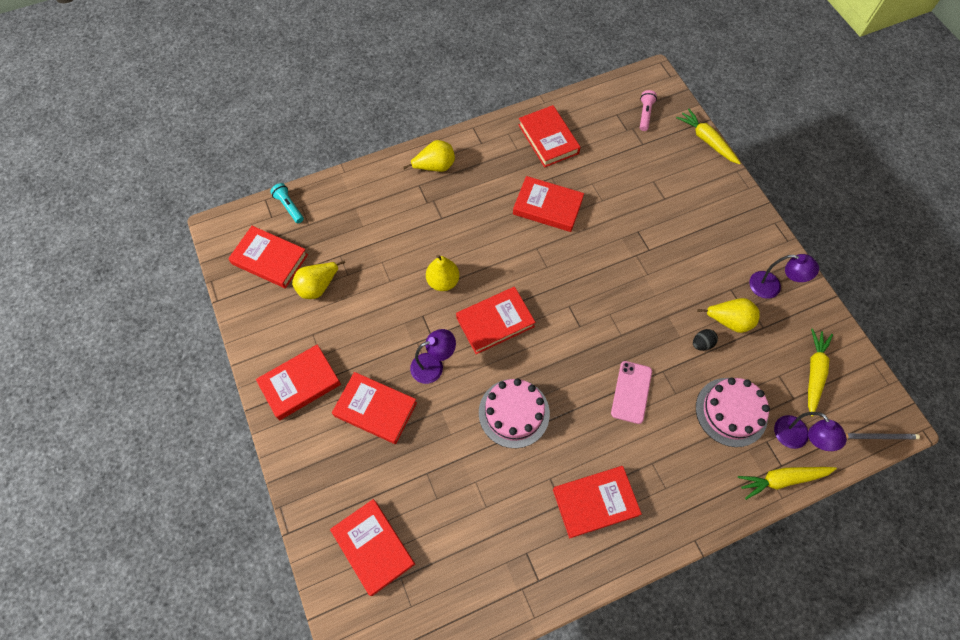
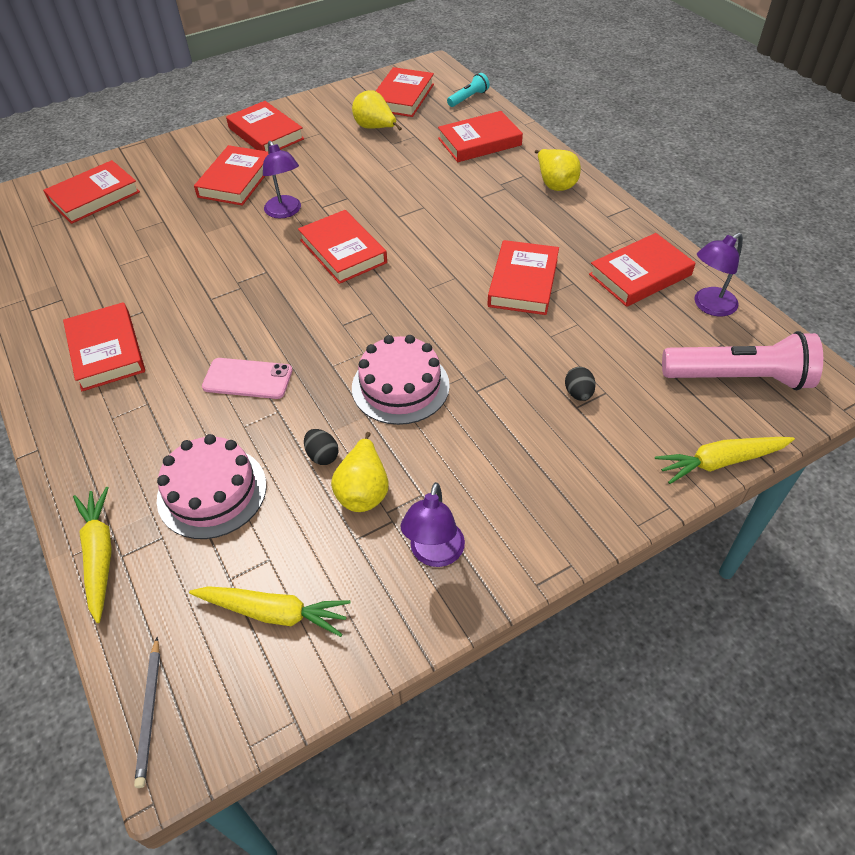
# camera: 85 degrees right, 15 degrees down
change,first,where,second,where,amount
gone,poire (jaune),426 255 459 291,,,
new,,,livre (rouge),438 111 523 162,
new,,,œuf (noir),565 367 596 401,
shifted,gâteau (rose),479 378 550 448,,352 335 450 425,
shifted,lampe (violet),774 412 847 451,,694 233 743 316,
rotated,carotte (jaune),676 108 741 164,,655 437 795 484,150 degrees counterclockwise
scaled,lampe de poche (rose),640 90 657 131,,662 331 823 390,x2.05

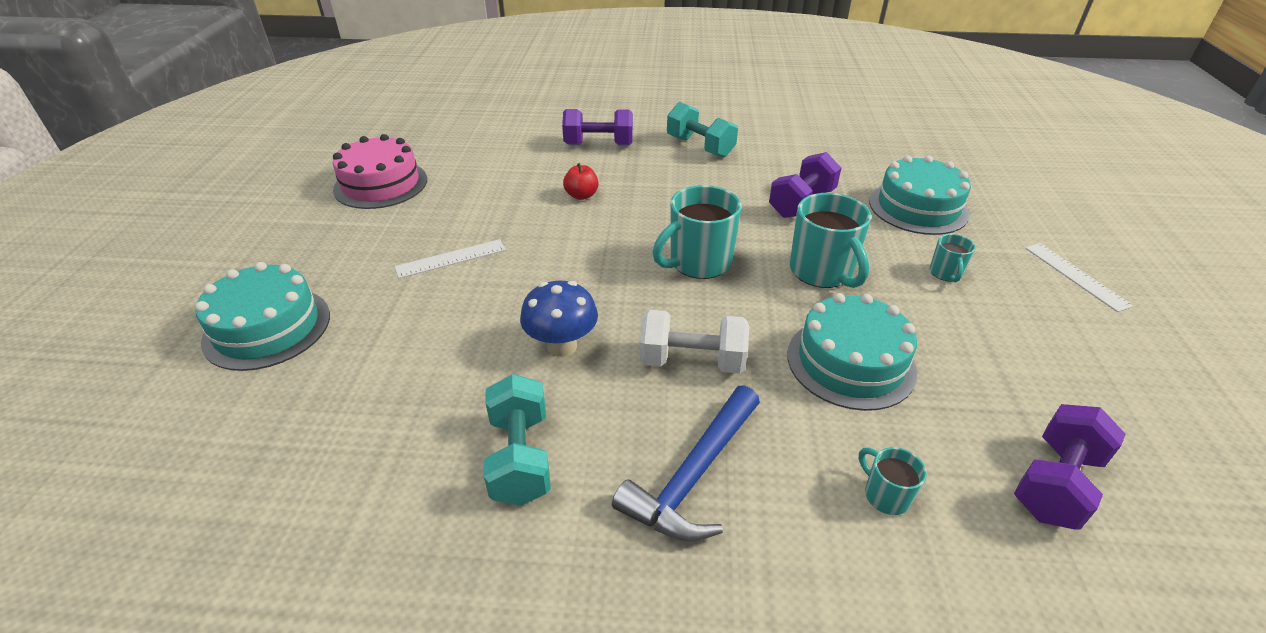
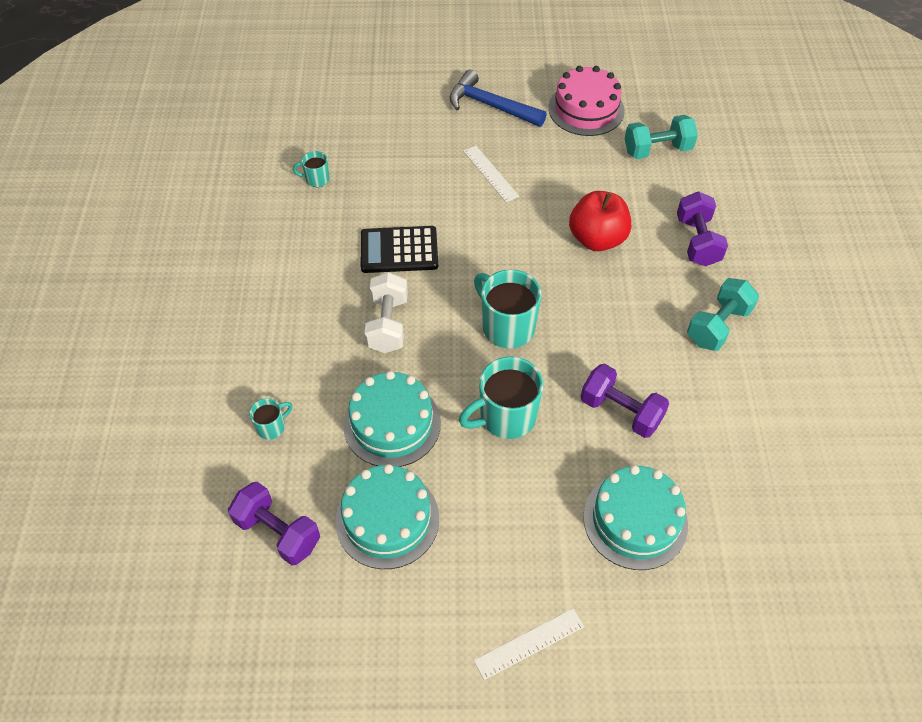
# camera: 85 degrees right, 15 degrees up
change,first,where,second,where,amount
shifted,gâteau (turquoise),195 262 330 371,,335 464 439 569,
shifted,haltère (turquoise),484 374 551 506,,625 115 698 159,
shifted,marteau (bleu),612 385 760 542,,450 70 547 127,
shifted,tasse (turquoise),930 234 976 282,,293 151 330 187,
swapped,champignon (bleu),520 281 598 357,calculatrice (noir),361 226 438 273,
scaled,pomme (rouge),563 163 599 200,,569 191 631 251,x1.90

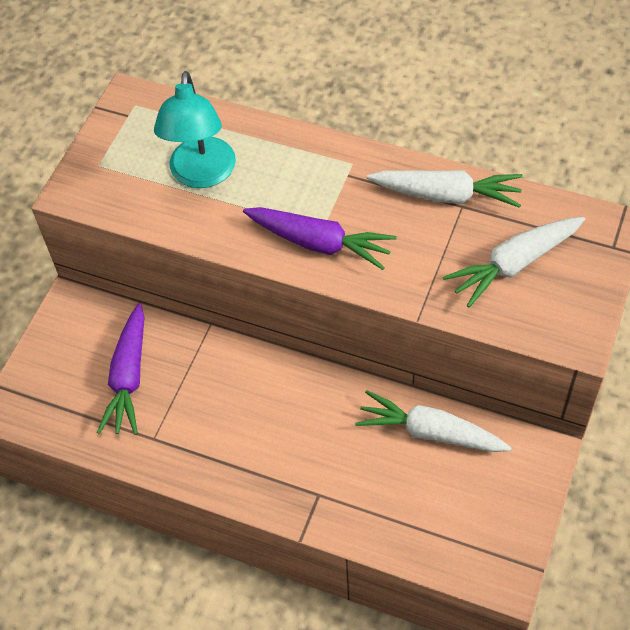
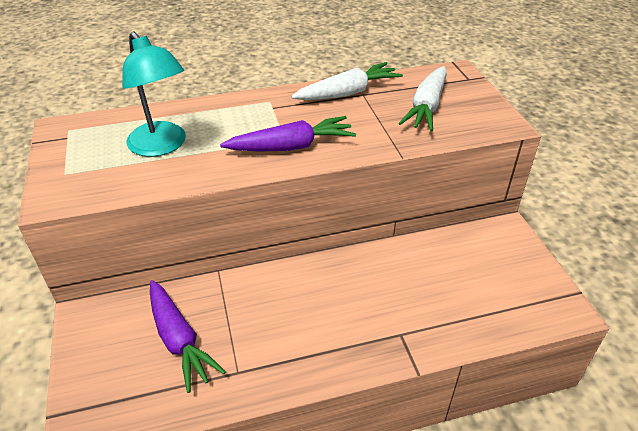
# camera: 40 degrees left, 15 degrees down
change,first,where,second,where,amount
gone,carotte (blanc),355 390 512 452,,,

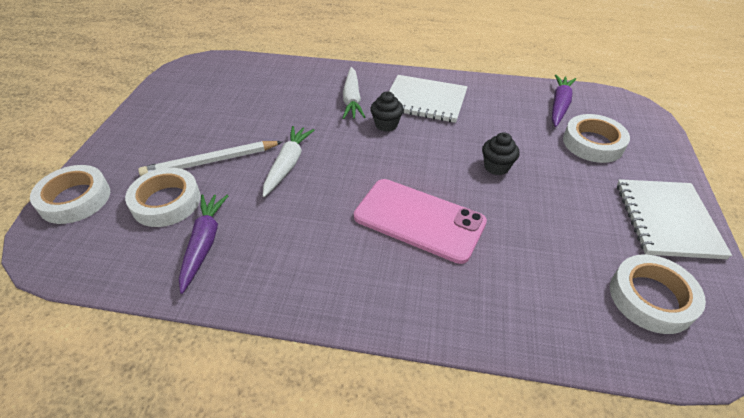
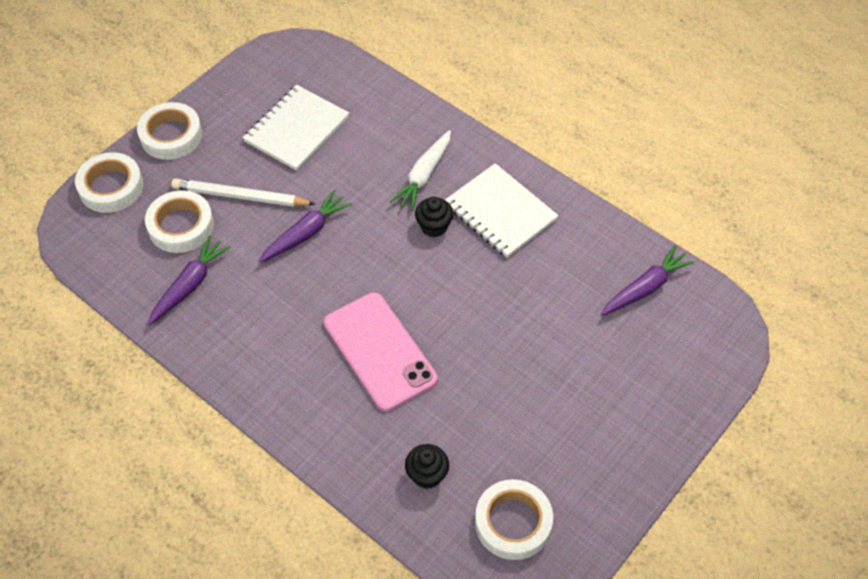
# camera: 30 degrees right, 10 degrees up
change,first,where,second,where,amount
shifted,muffin (noir),482 132 520 175,,405 444 449 489,
shifted,ruban adhésif (blanc),563 114 630 163,,137 102 202 160,
shifted,carnet (blanc),617 179 732 259,,243 85 349 171,
repainted,carotte (blanc),263 126 314 197,carotte (violet),259 190 352 263,

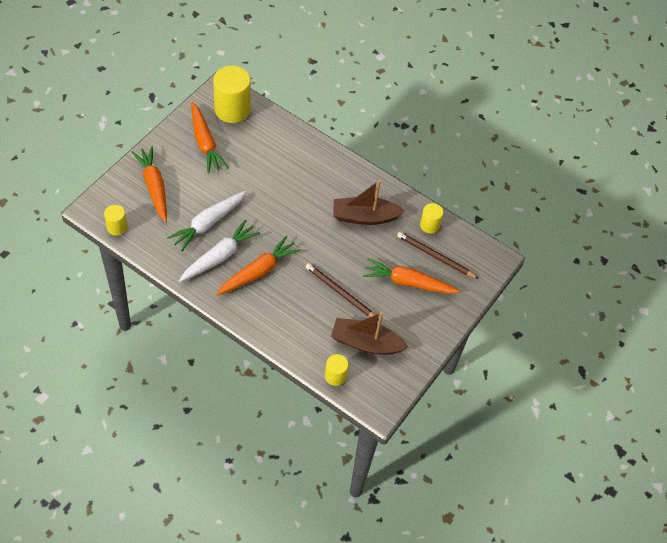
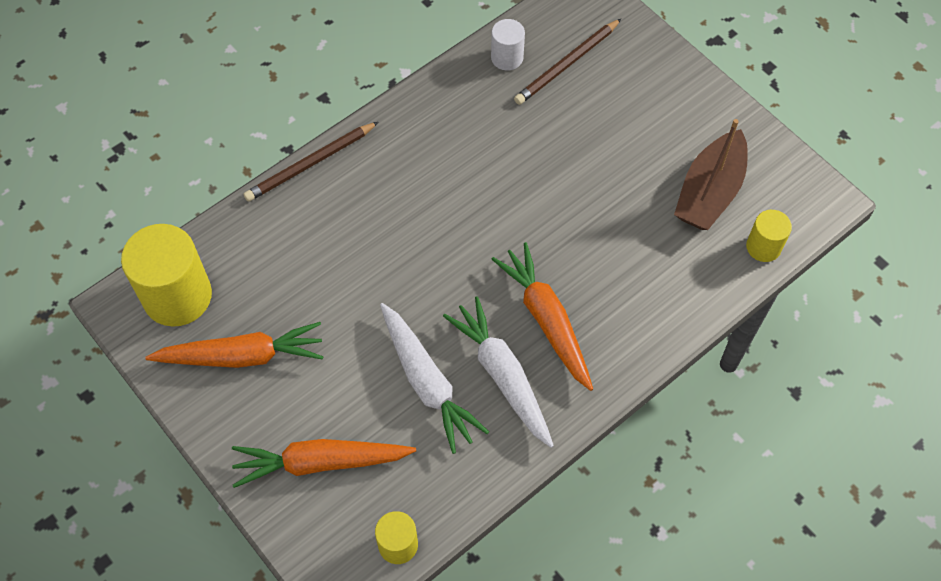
# camera: 70 degrees left, 5 degrees up
change,first,where,second,where,amount
gone,bateau (marron),334 180 405 225,,,
gone,carotte (orange),363 258 460 294,,,
shifted,crayon (marron),306 263 379 321,,244 122 378 202,
repainted,cylindre (jaune),420 203 443 234,cylindre (blanc),491 19 525 71,

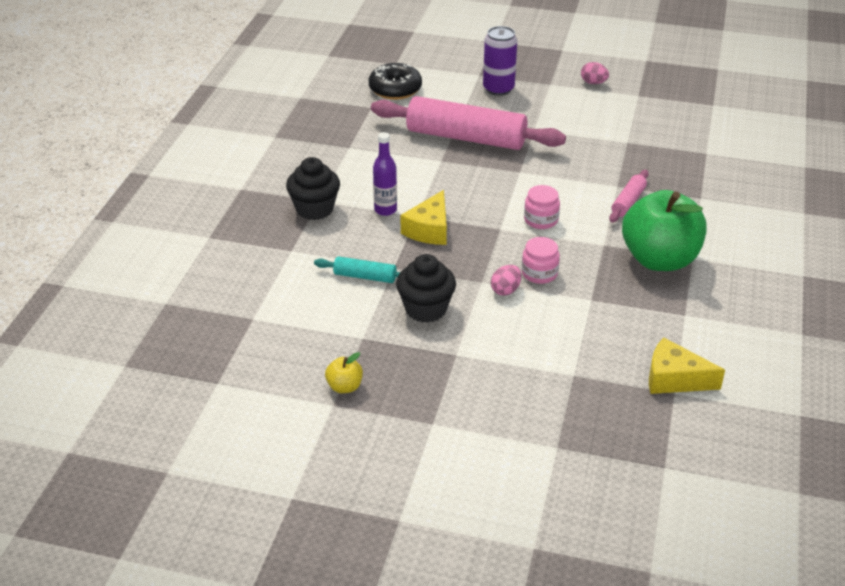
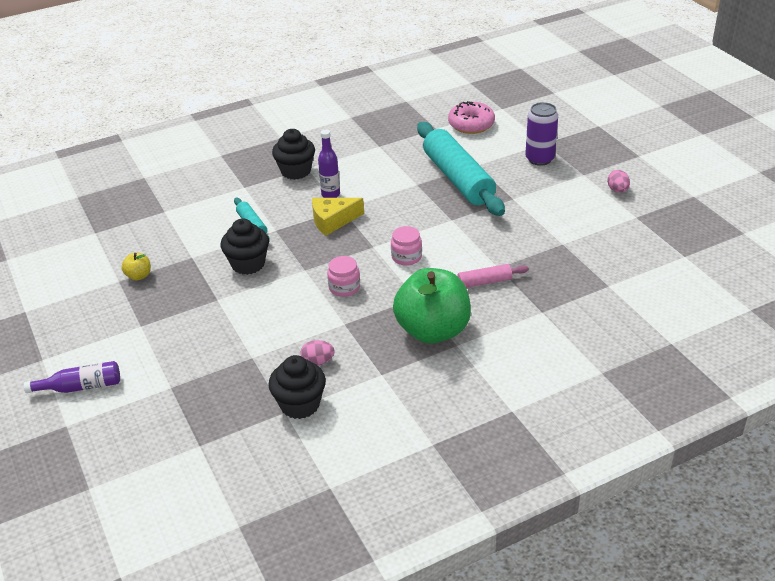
# camera: 50 degrees right, 0 degrees up
change,first,where,second,where,amount
new,,,bouteille (violet),24 361 120 393,
shifted,œuf (rose),491 265 521 296,,300 340 335 365,
swapped,fromage (jaune),649 338 725 394,muffin (noir),268 355 326 419,
repainted,beignet (noir),369 63 422 100,beignet (rose),448 101 495 134,
repainted,rouleau à pâtisserie (rose),371 96 566 150,rouleau à pâtisserie (turquoise),417 122 505 216,

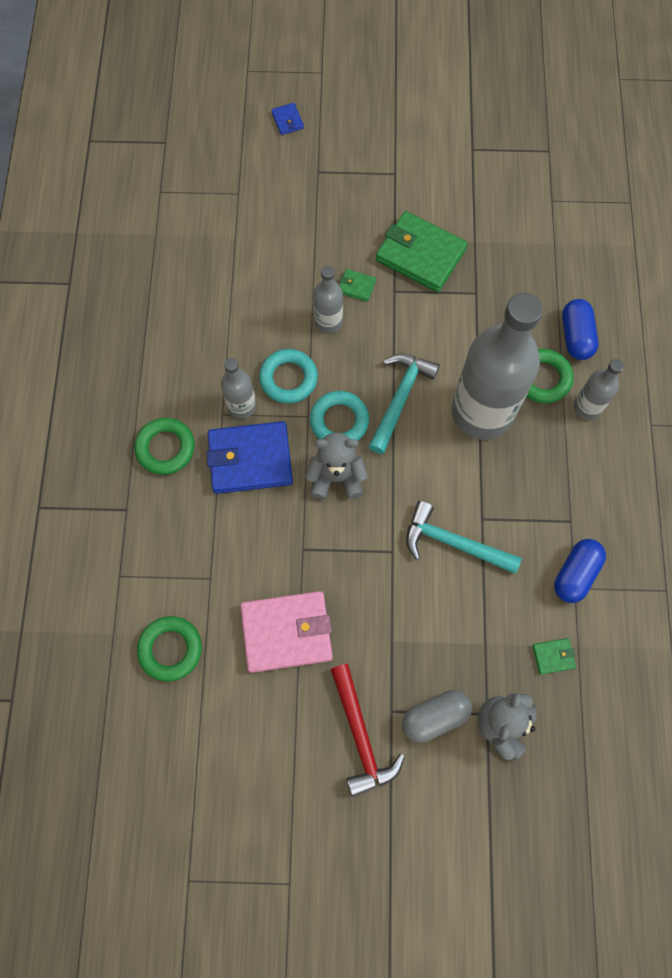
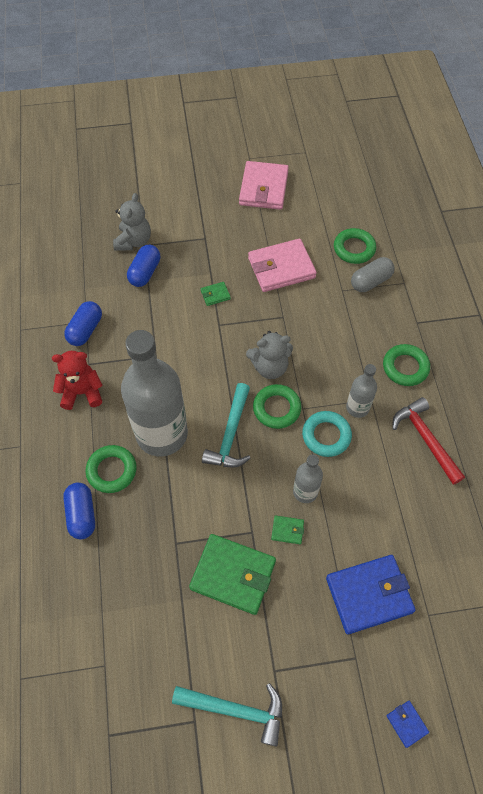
# camera: 170 degrees right, 10 degrees down
change,first,where,second,where,amount
gone,bouteille (gris),574 359 624 420,,,
new,,,ours en peluche (rouge),52 351 102 410,
new,,,gélule (bleu),127 245 160 287,
new,,,portefeuille (rose),239 161 289 210,
shifted,portefeuille (bleu),206 421 293 494,,326 555 416 634,
shifted,marteau (rouge),330 664 405 797,,392 397 465 485,
shifted,gélule (gris),402 690 472 743,,351 257 395 292,
shifted,marteau (turquoise),406 501 522 574,,172 683 282 746,
shifted,portefeuille (vert),532 638 576 675,,201 282 231 306,
repainted,anneau (turquoise),310 391 369 441,anneau (vert),253 384 302 429,

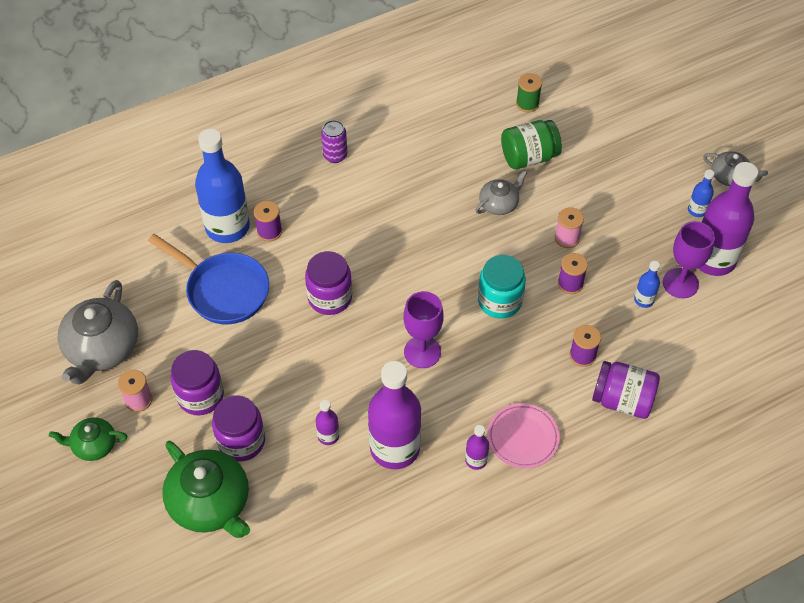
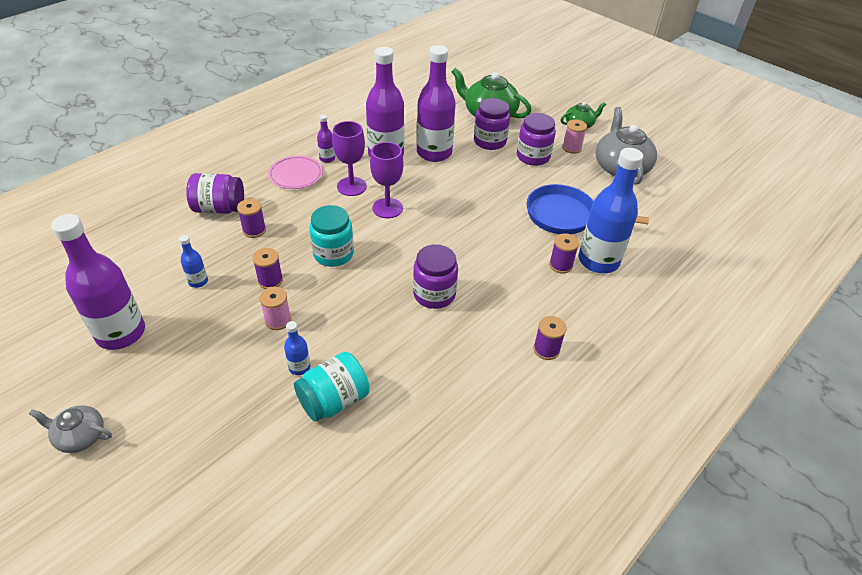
# camera: 160 degrees right, 10 degrees down
change,first,where,second,where,amount
gone,théière (gris),475 171 527 215,,,
gone,bobine (vert),516 73 542 112,,,
shifted,bocal (violet),305 251 352 315,,413 244 458 309,
shifted,verre à pied (violet),663 221 715 298,,332 121 367 196,
shifted,bouteille (bleu),688 170 714 217,,284 321 310 375,
swapped,canette (violet),321 120 347 163,bobine (violet),533 316 567 360,
repainted,bocal (vert),501 120 562 169,bocal (turquoise),294 352 370 422,
scaled,bouteille (violet),316 400 339 445,,417 45 456 162,x2.29

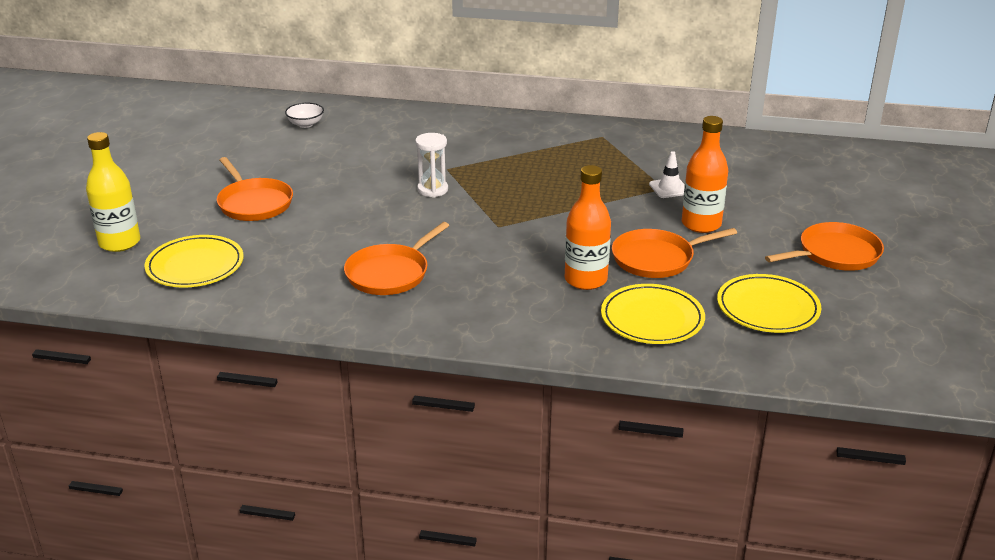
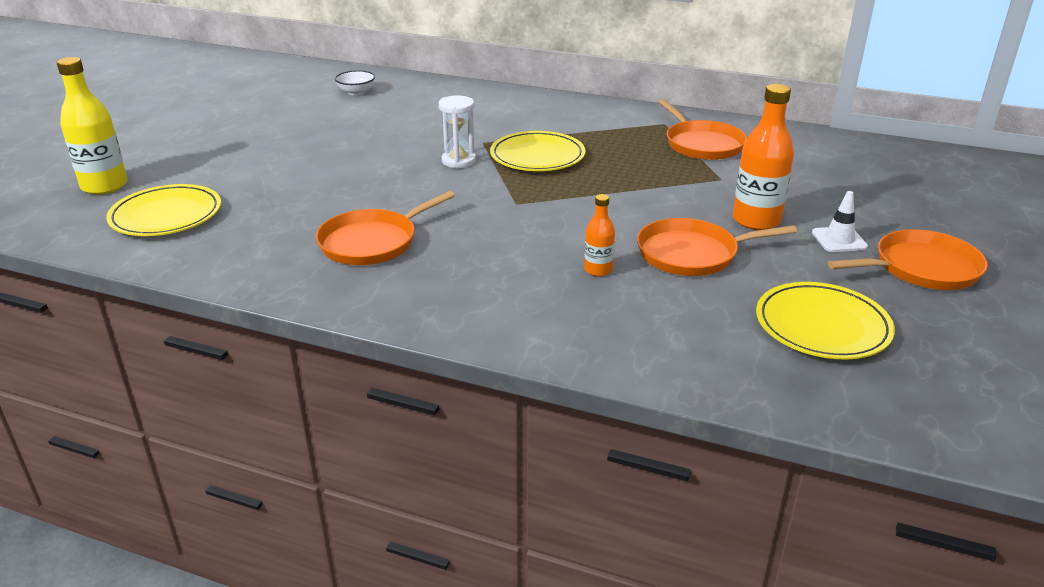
# camera: 10 degrees right, 0 degrees up
change,first,where,second,where,amount
shifted,poêle (orange),217 157 293 221,,658 99 747 160,
shifted,assiette (jaune),601 284 705 344,,490 131 586 171,
shifted,cône de chantier (blanc),649 151 685 198,,812 191 868 252,
scaled,bouteille (orange),565 165 611 290,,584 194 615 277,x0.54

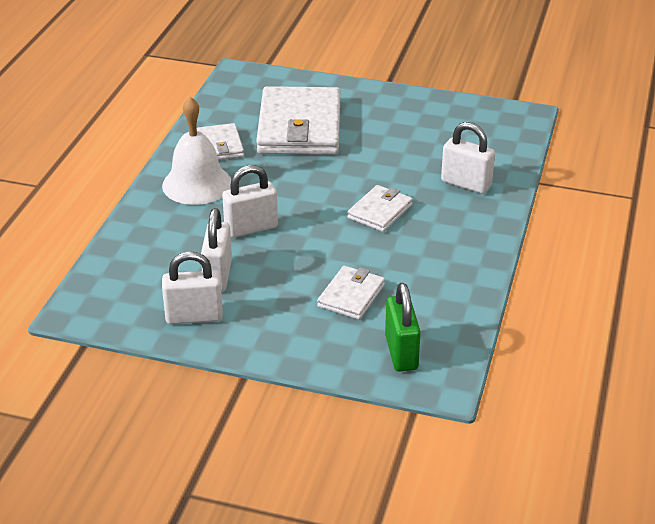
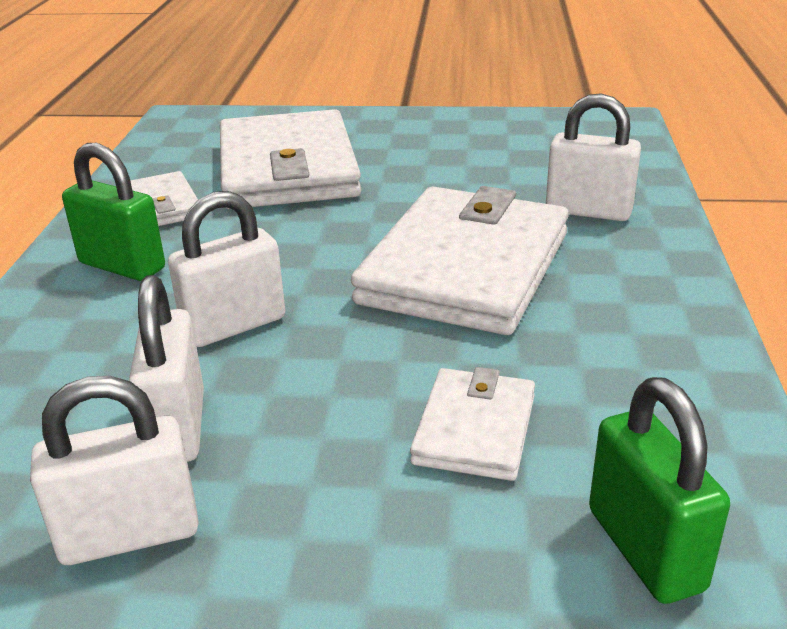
# camera: 10 degrees left, 5 degrees down
change,first,where,second,where,amount
swapped,cloche (blanc),162 97 231 205,cadenas (vert),62 143 165 281,
scaled,portefeuille (blanc),347 185 413 232,,351 186 569 335,x2.01

